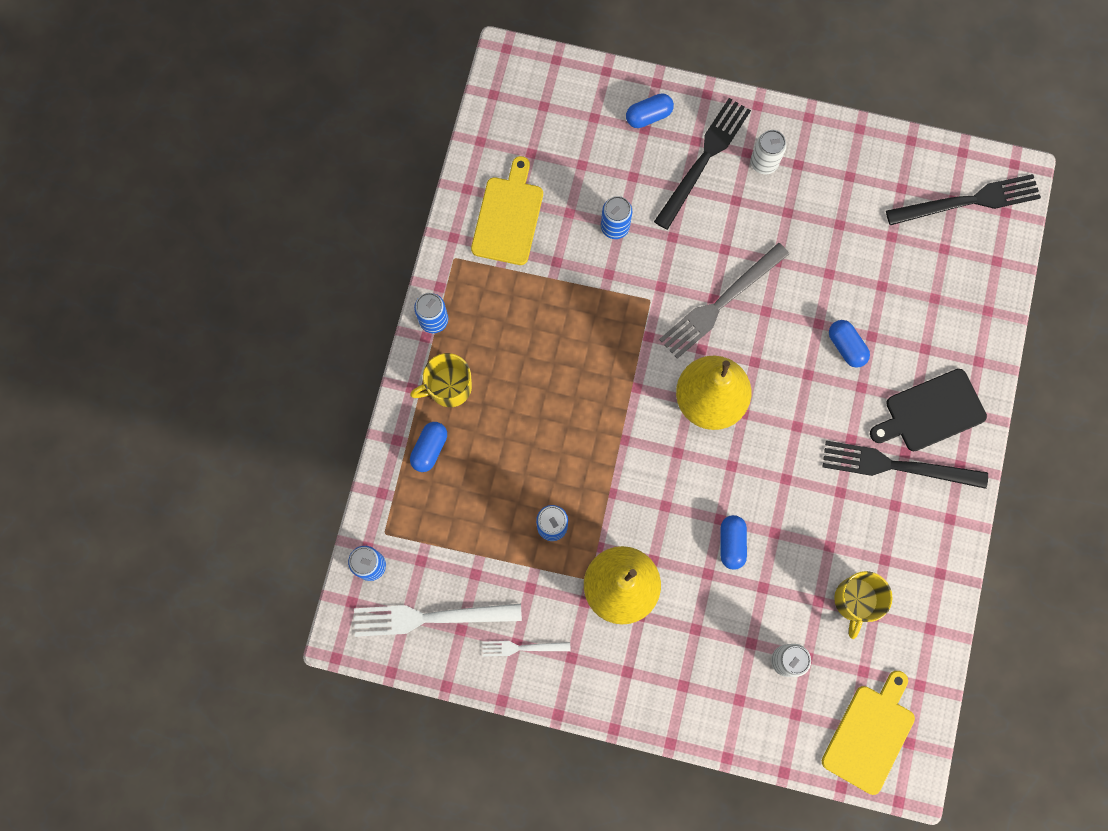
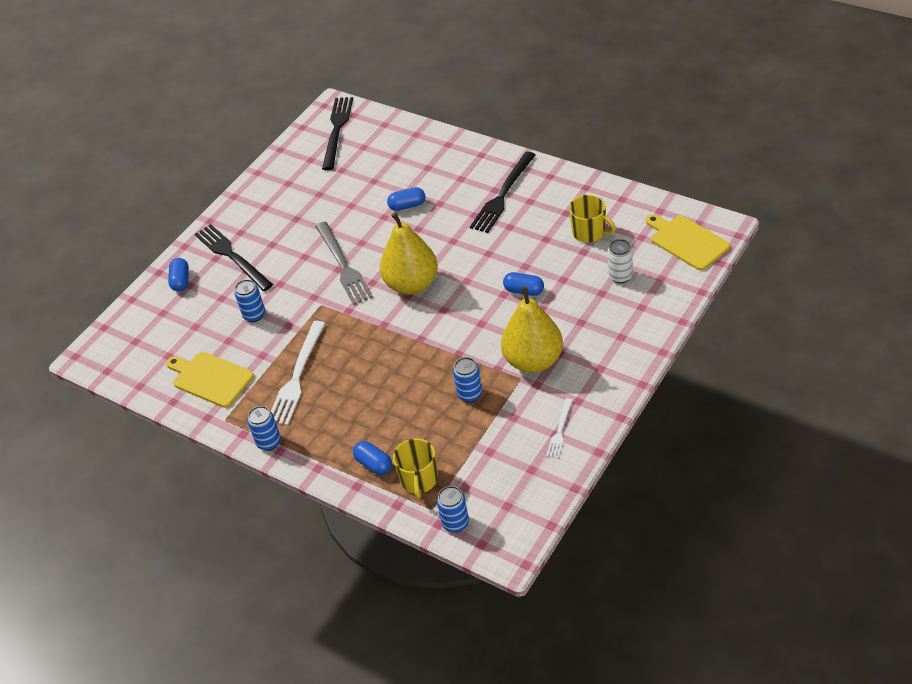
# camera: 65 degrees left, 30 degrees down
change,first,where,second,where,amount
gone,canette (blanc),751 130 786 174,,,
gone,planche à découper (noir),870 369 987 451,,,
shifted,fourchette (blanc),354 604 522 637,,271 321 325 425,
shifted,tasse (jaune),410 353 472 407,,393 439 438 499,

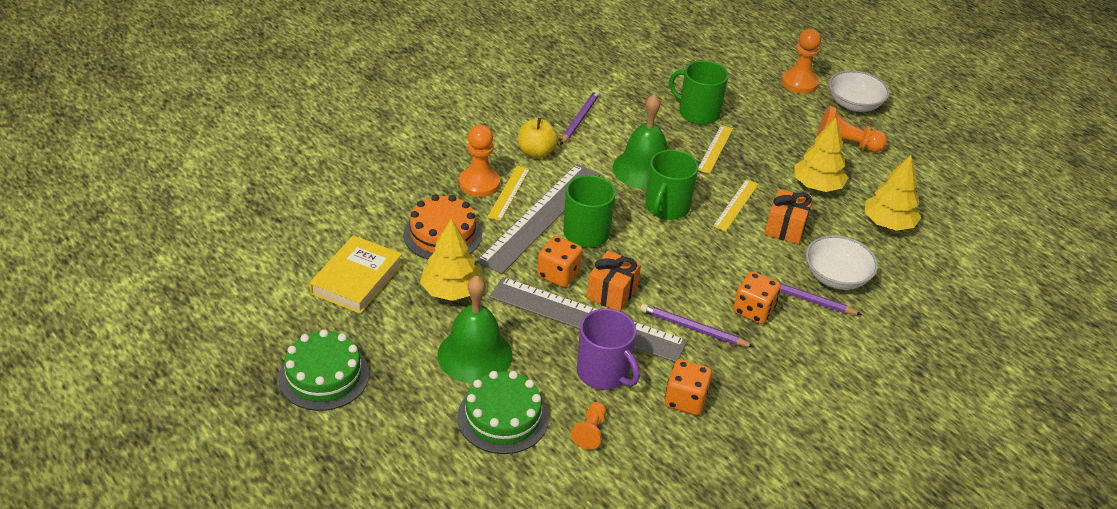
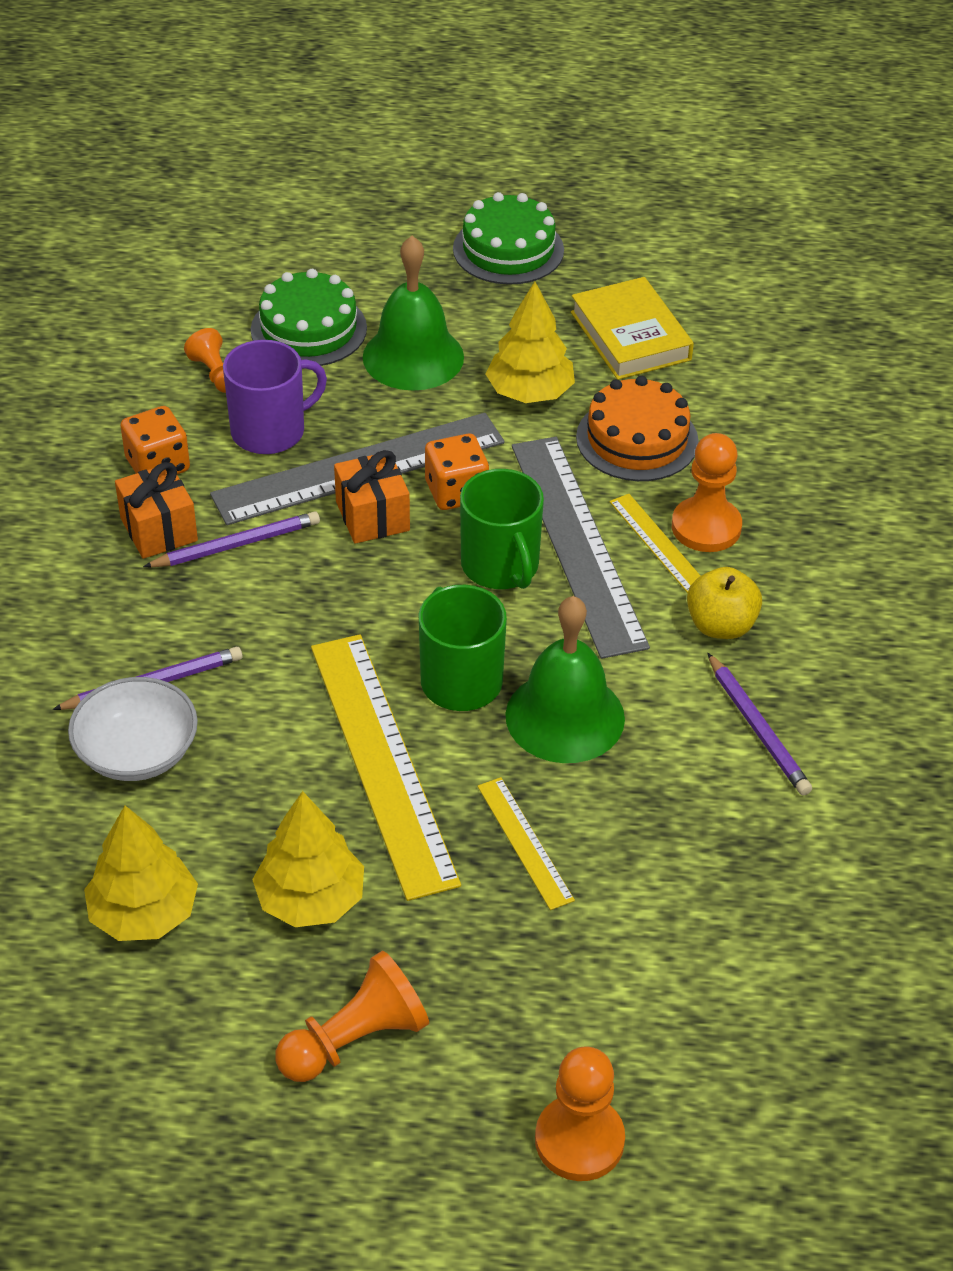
# camera: 135 degrees right, 5 degrees up
change,first,where,second,where,amount
gone,tasse (vert),669 61 728 125,,,
gone,dé (orange),733 271 781 324,,,
gone,bol (blanc),829 70 889 112,,,
shifted,cadeau (orange),765 189 813 244,,115 462 198 559,
rotated,tasse (violet),577 308 640 390,,223 340 327 454,150 degrees clockwise
scaled,règle (jaune),713 179 759 232,,311 634 461 901,x2.08

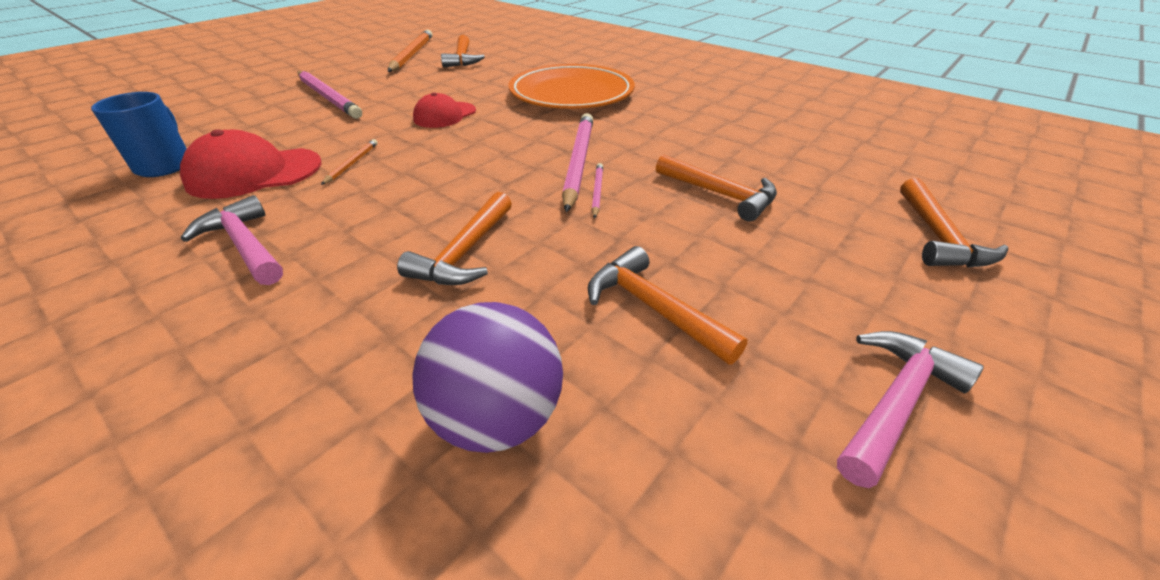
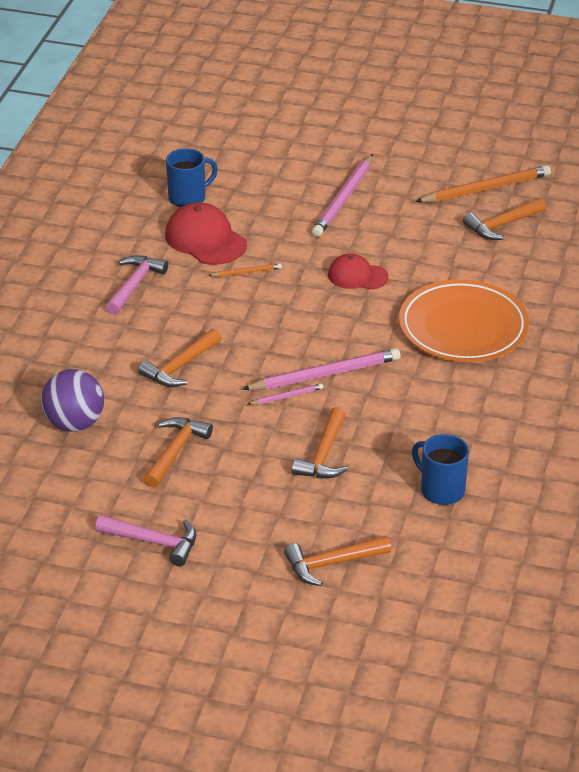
# camera: 65 degrees right, 0 degrees up
change,first,where,second,where,amount
new,,,tasse (bleu),412 434 469 505,
rotated,marteau (orange),397 192 512 285,,138 329 222 387,45 degrees counterclockwise

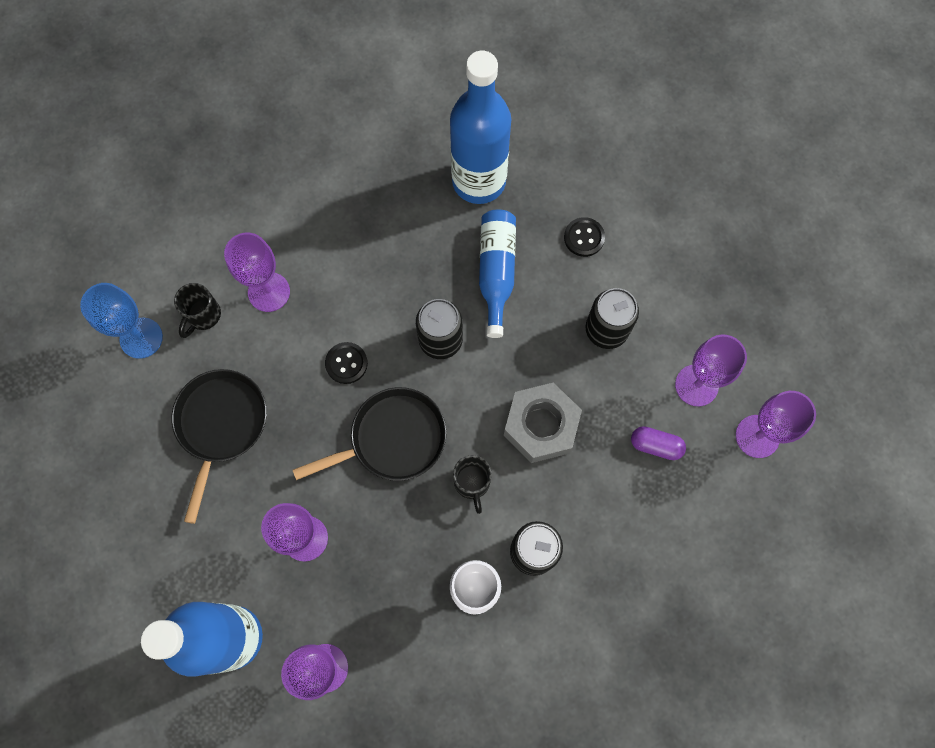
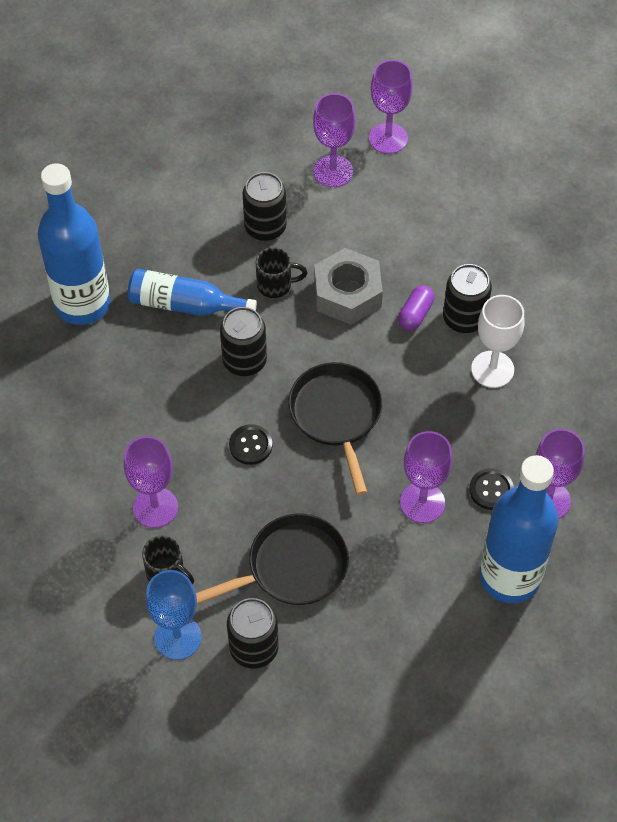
# camera: 80 degrees left, 15 degrees down
change,first,where,second,where,amount
new,,,canette (noir),227 598 279 669,
shifted,tasse (noir),453 455 492 514,,256 247 307 298,
shifted,bouton (noir),564 217 605 257,,469 468 514 510,
shifted,gélule (violet),631 426 686 460,,398 285 434 330,
rotated,poêle (noir),172 369 267 524,,196 514 349 605,135 degrees clockwise

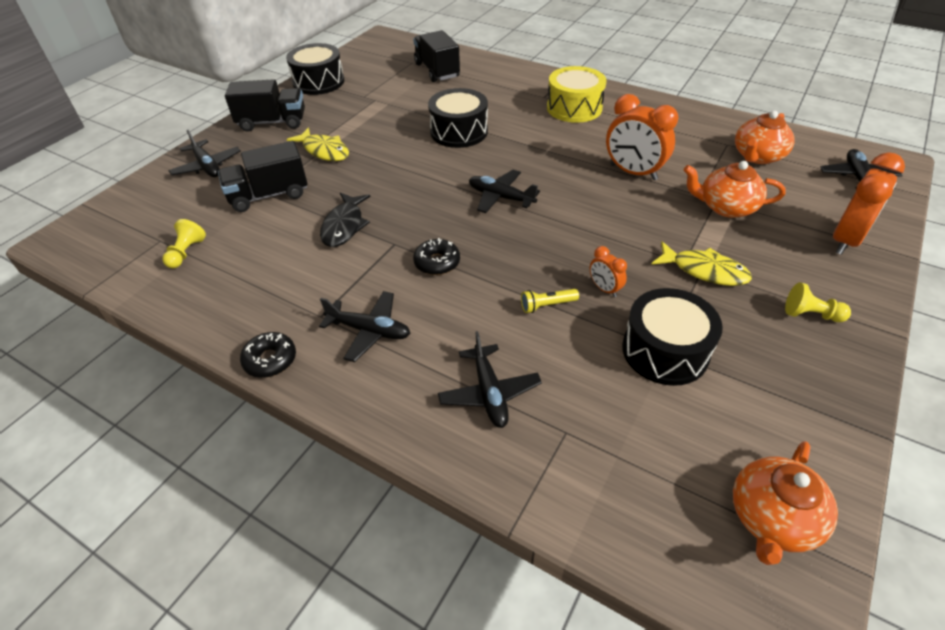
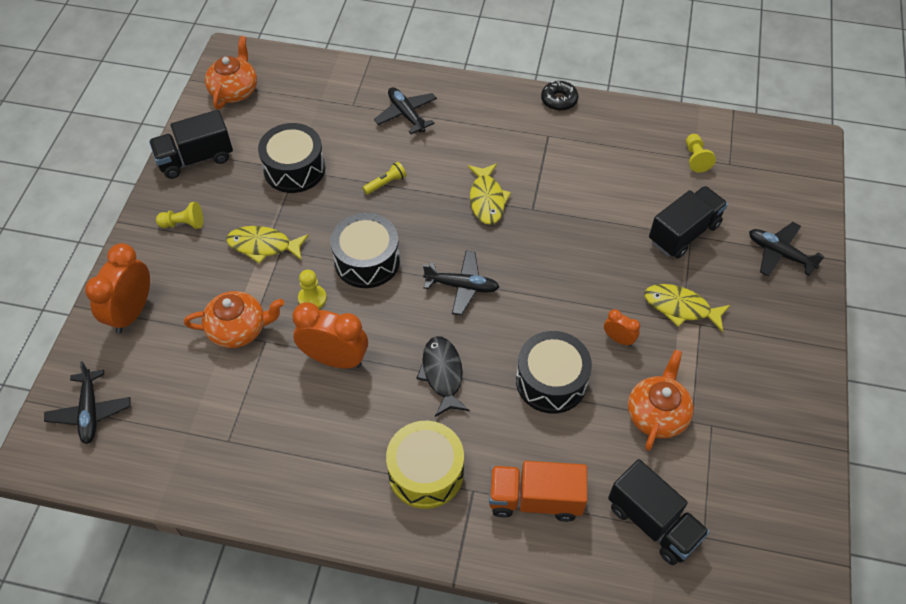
# camera: 160 degrees right, 10 degrees up
change,first,where,second,where,amount
gone,avion (noir),319 291 411 362,,,
new,,,pion (jaune),298 270 327 309,
new,,,camion (orange),489 461 587 522,
shifted,camion (noir),225 79 305 132,,149 110 233 179,
shifted,tambour (noir),286 43 344 95,,330 213 400 288,
shifted,poisson (noir),320 193 371 247,,416 336 469 417,
shifted,réveil (orange),590 246 627 297,,604 309 640 346,
shifted,théière (orange),735 111 795 164,,628 350 694 451,
swapped,beignet (noir),413 238 460 275,poisson (jaune),468 163 511 225,

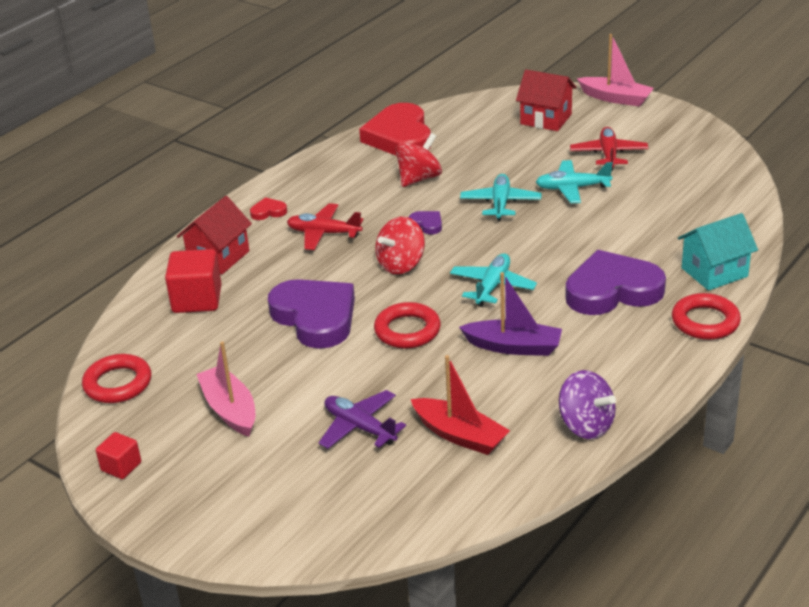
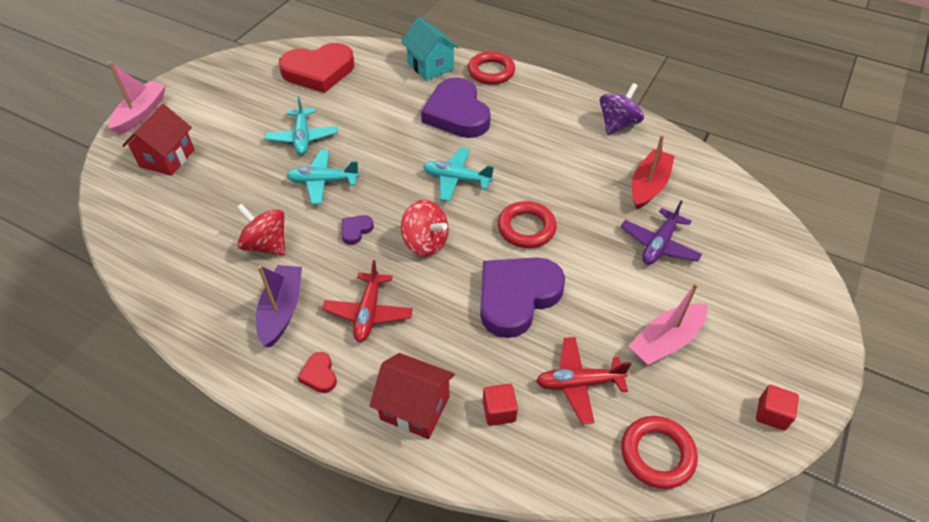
# camera: 100 degrees left, 15 degrees up
change,first,where,second,where,amount
shifted,cœur (rouge),359 103 431 155,,279 43 354 93,
shifted,bateau (violet),459 272 562 356,,256 265 302 347,
shifted,avion (rouge),570 127 648 171,,536 337 631 424,
scaled,cube (rouge),165 249 221 313,,483 384 518 426,x0.57

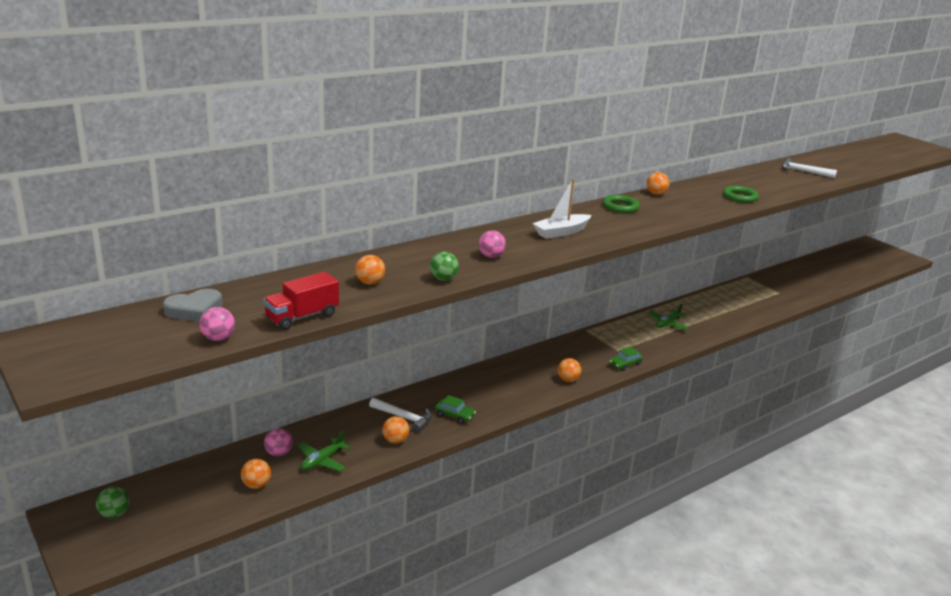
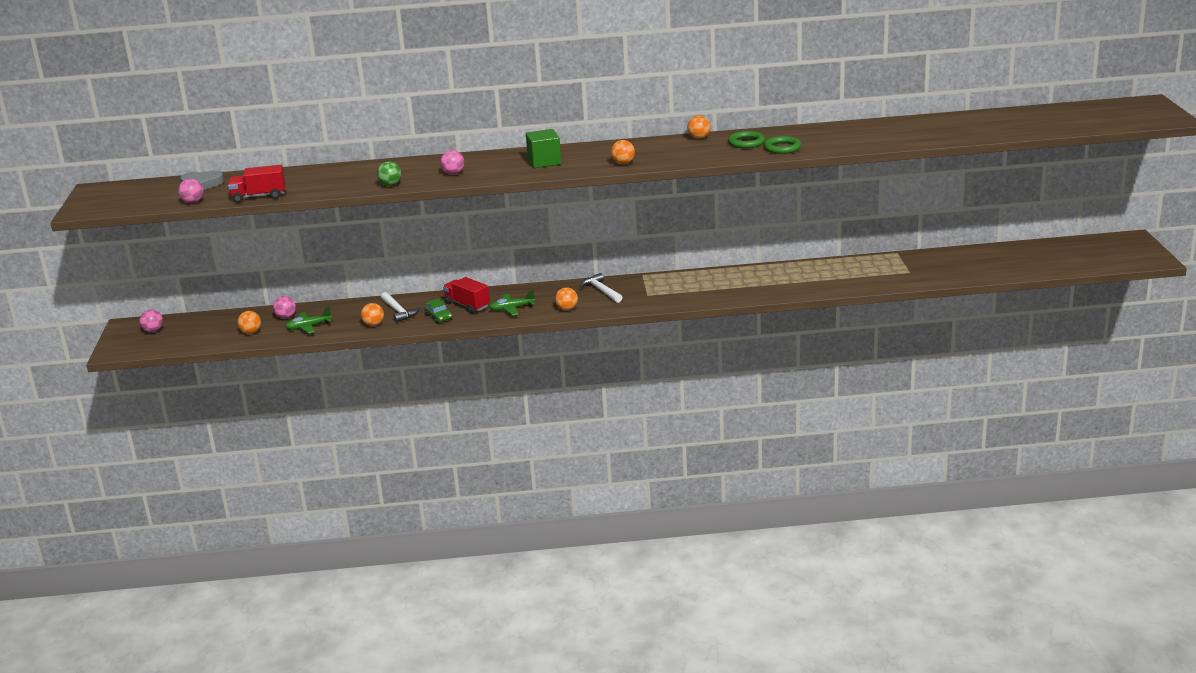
# camera: 35 degrees right, 0 degrees up
change,first,where,second,where,amount
gone,voiture (vert),609 347 643 371,,,
new,,,camion (rouge),443 277 490 313,
shifted,balle (orange),355 255 385 285,,611 140 635 164,
shifted,anneau (vert),603 195 640 213,,728 131 765 148,
shifted,avion (vert),648 304 689 330,,490 290 535 316,
shifted,marteau (blanc),782 158 837 178,,580 273 622 303,
swapped,bateau (blanc),532 179 591 239,cube (vert),526 129 561 168,
repainted,balle (vert),96 486 130 518,balle (rose),139 309 163 332,

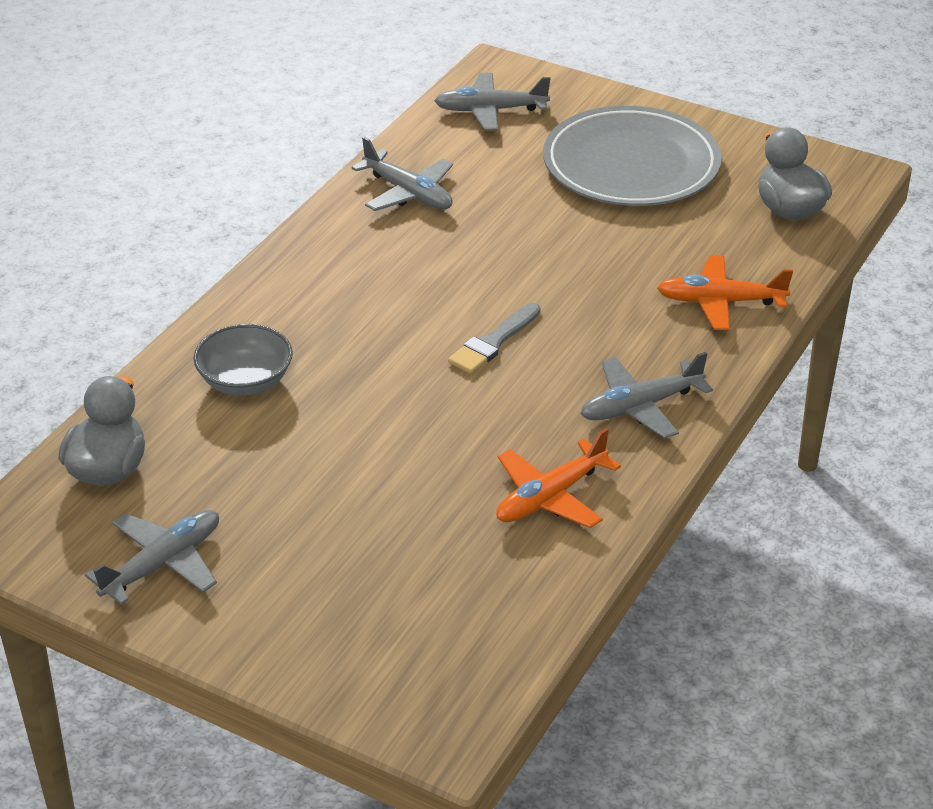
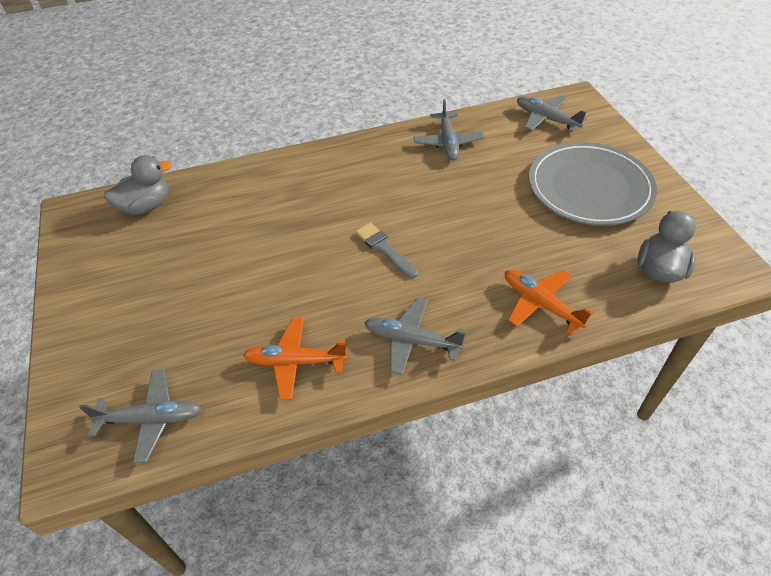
# camera: 45 degrees right, 10 degrees up
change,first,where,second,where,amount
gone,bol (gris),193 324 293 396,,,
shifted,avion (gris),85 510 219 605,,79 370 202 463,
rotated,pinceau (gris),448 303 540 374,,355 223 418 278,60 degrees clockwise

